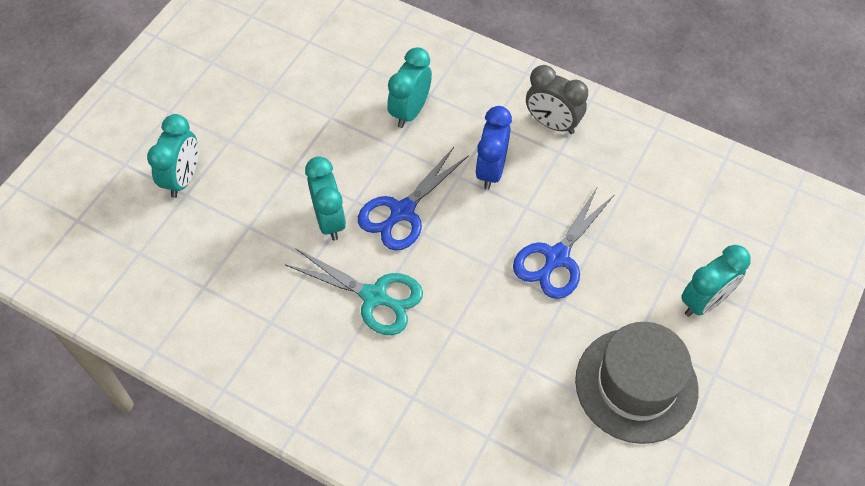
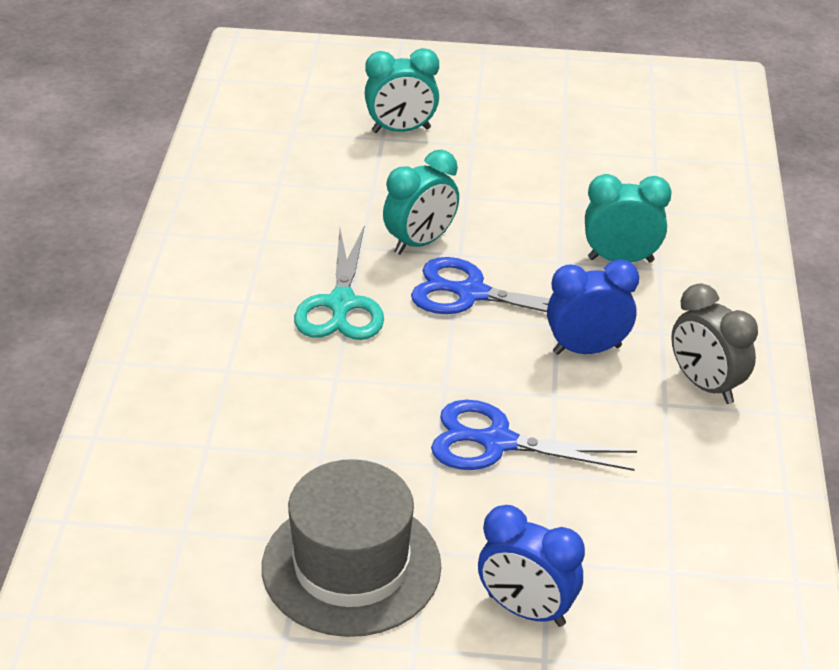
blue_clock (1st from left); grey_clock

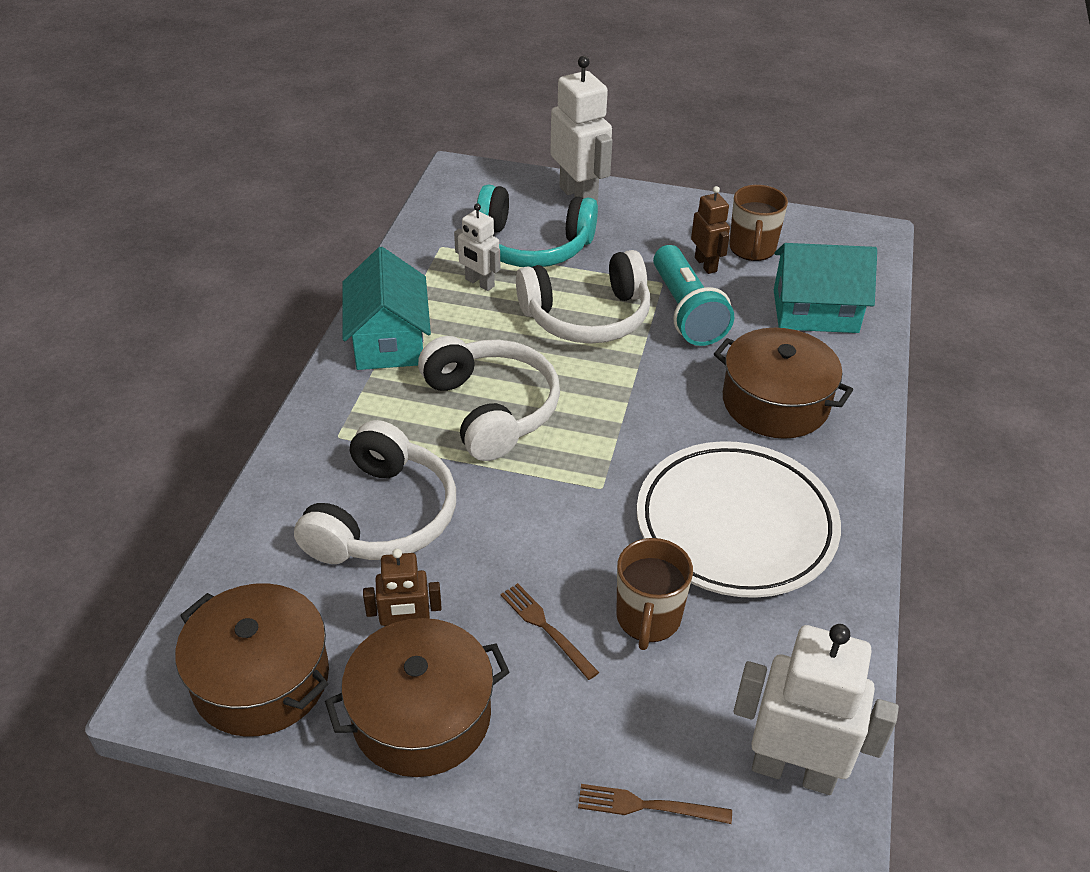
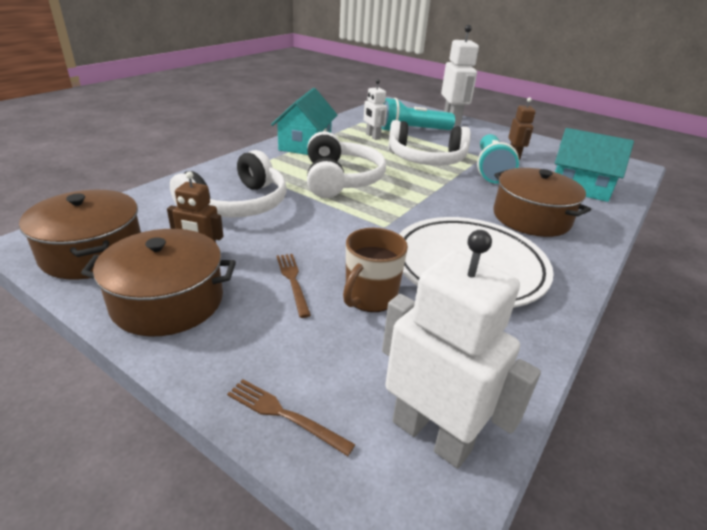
turquoise_flashlight (1st from left); brown_mug (2nd from left in the first image)

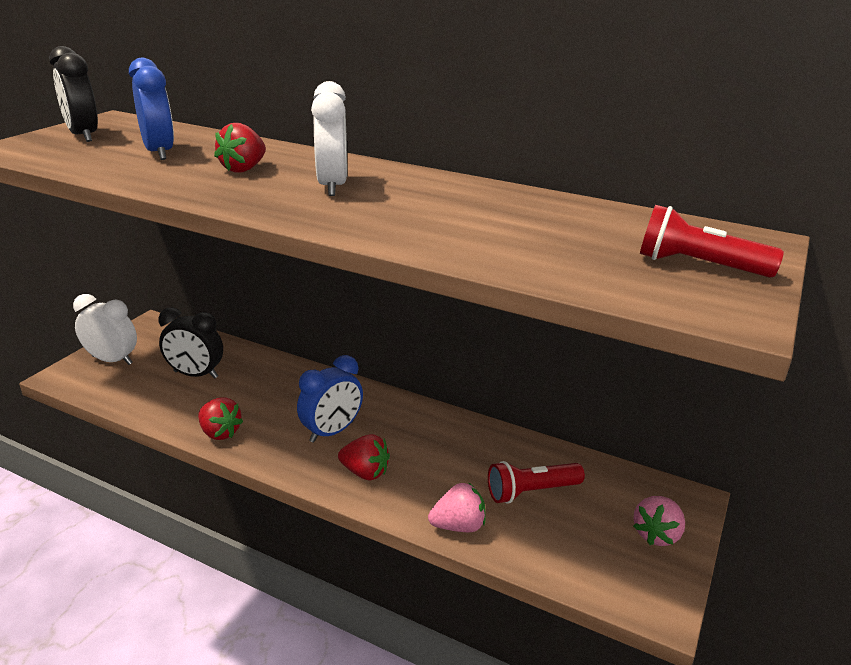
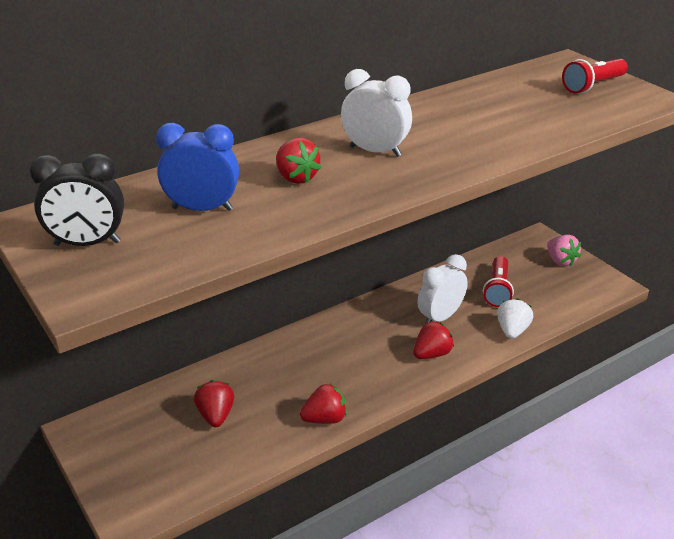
red_strawberry (1st from left); white_clock (2nd from left); white_strawberry; blue_clock (2nd from left in the first image)

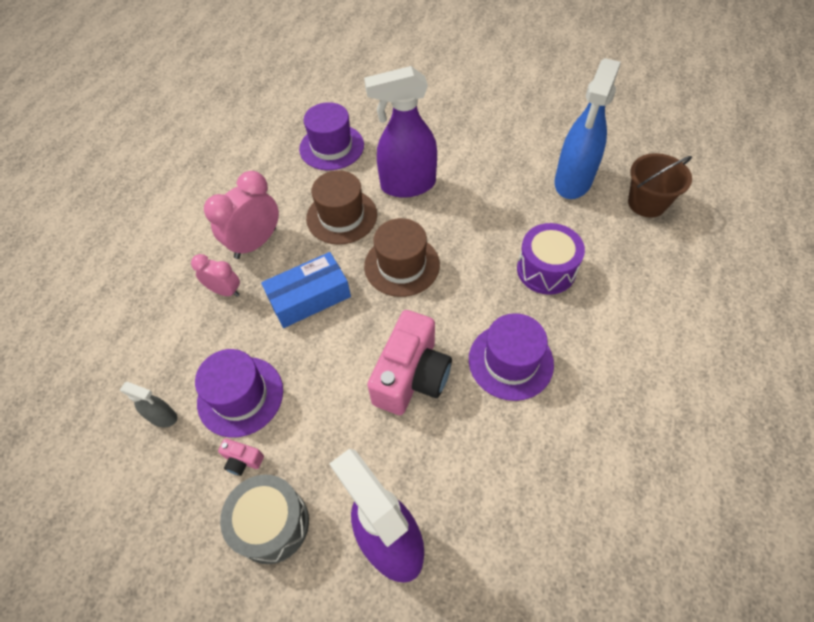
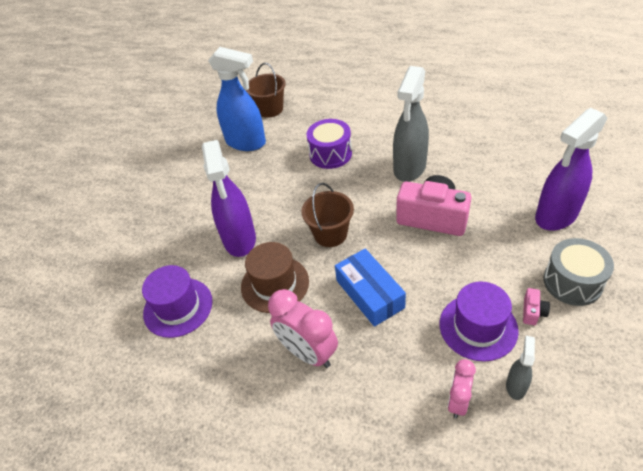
brown_bucket (2nd from left); grey_spray_bottle (1st from left); pink_clock (2nd from left)

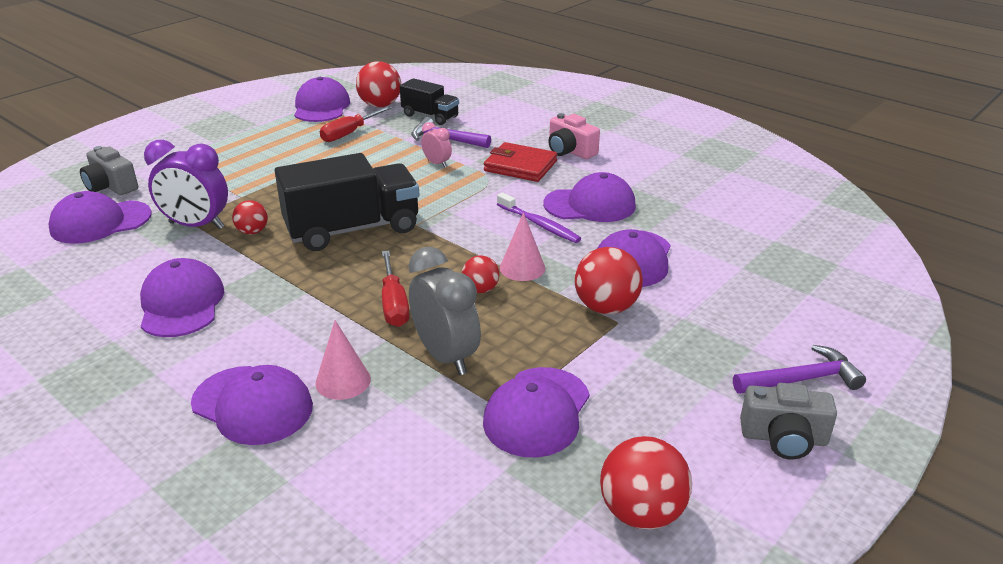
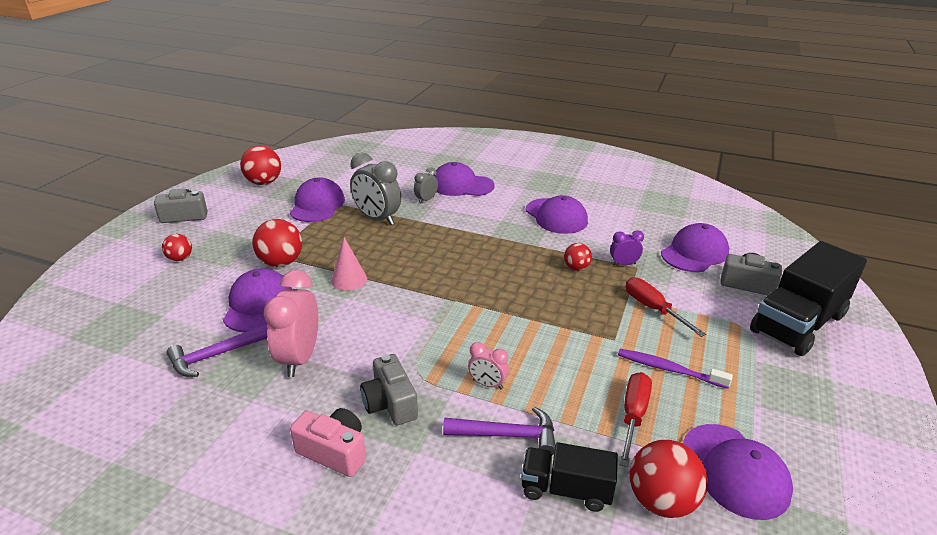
red_ball (1st from left); purple_hammer (1st from left); pink_clock (1st from left); grey_camera (2nd from left); grey_clock (2nd from left); purple_clock; purple_toothbrush; red_screwdriver (2nd from left); black_truck (2nd from left)

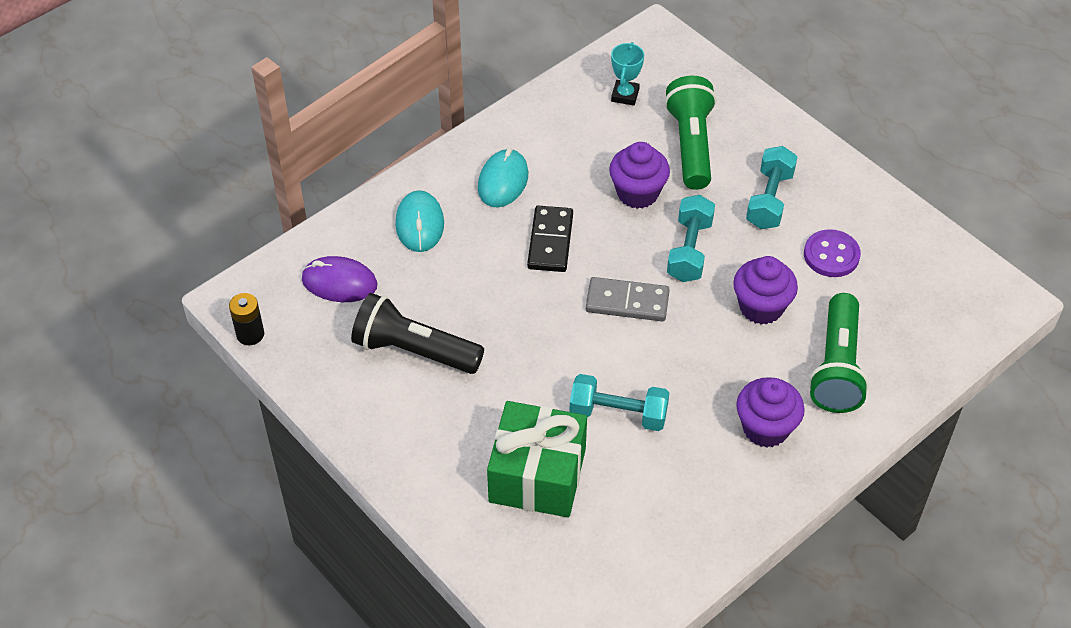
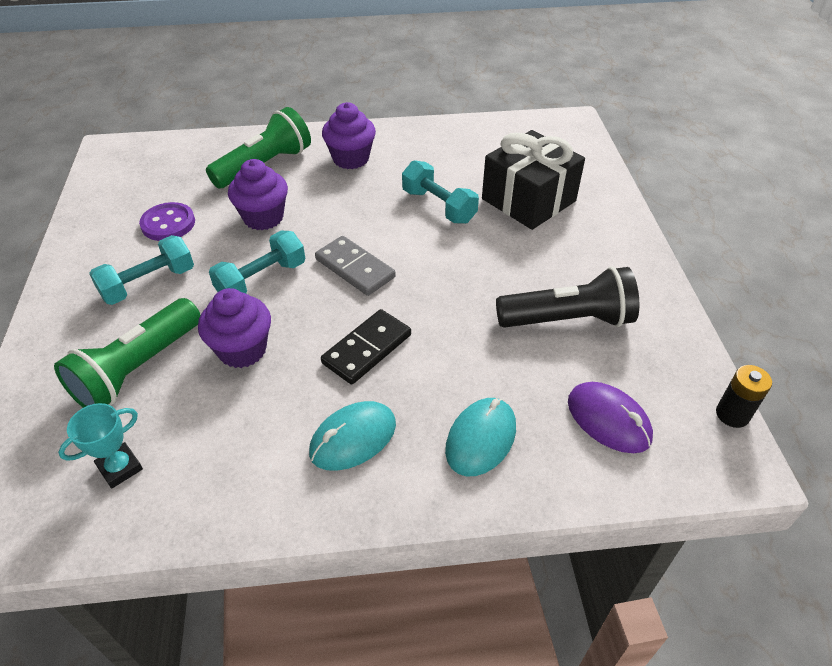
black_gift; black_flashlight

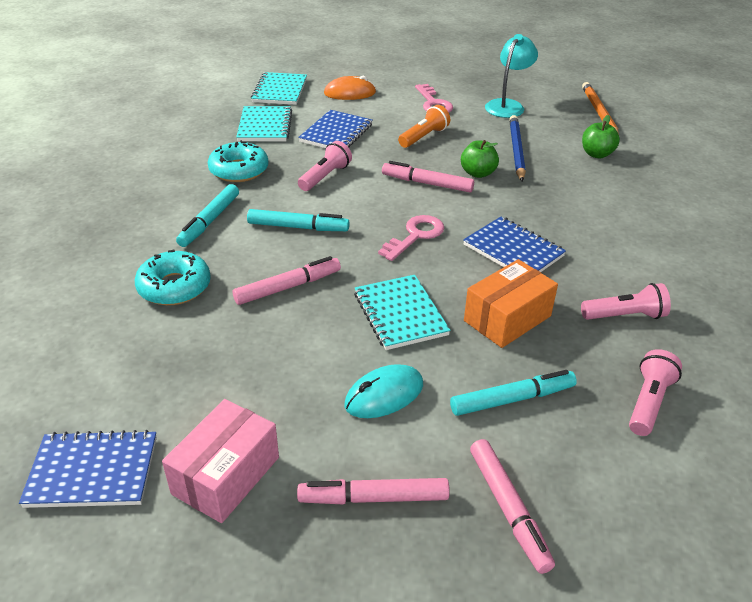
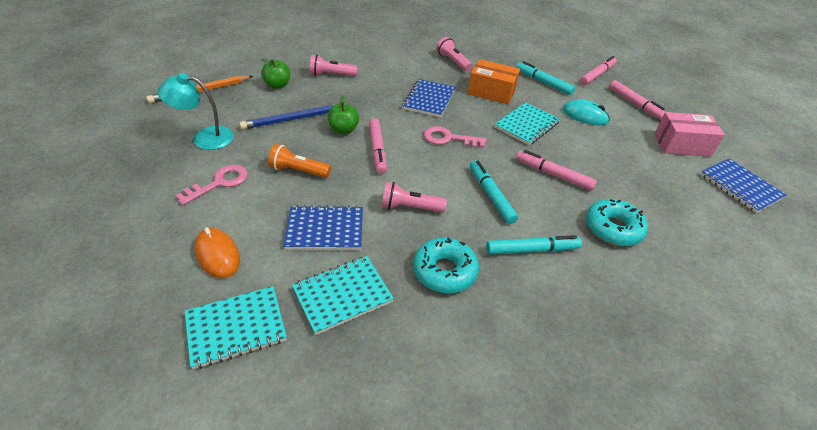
pink_flashlight (1st from left)

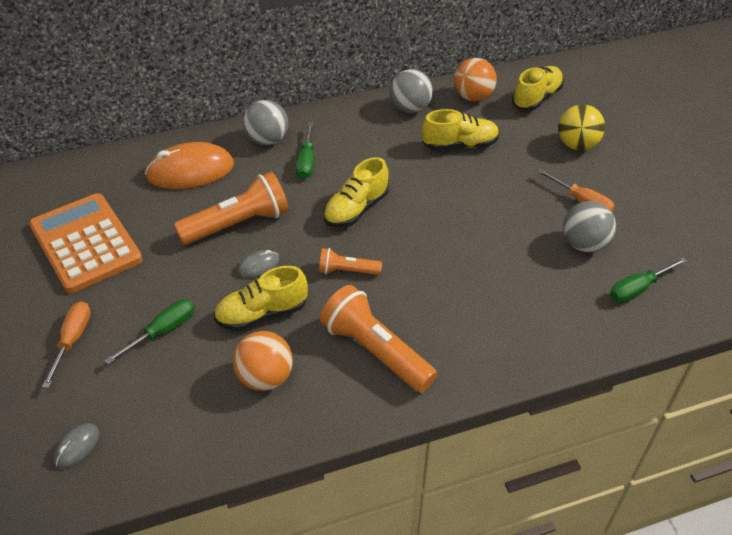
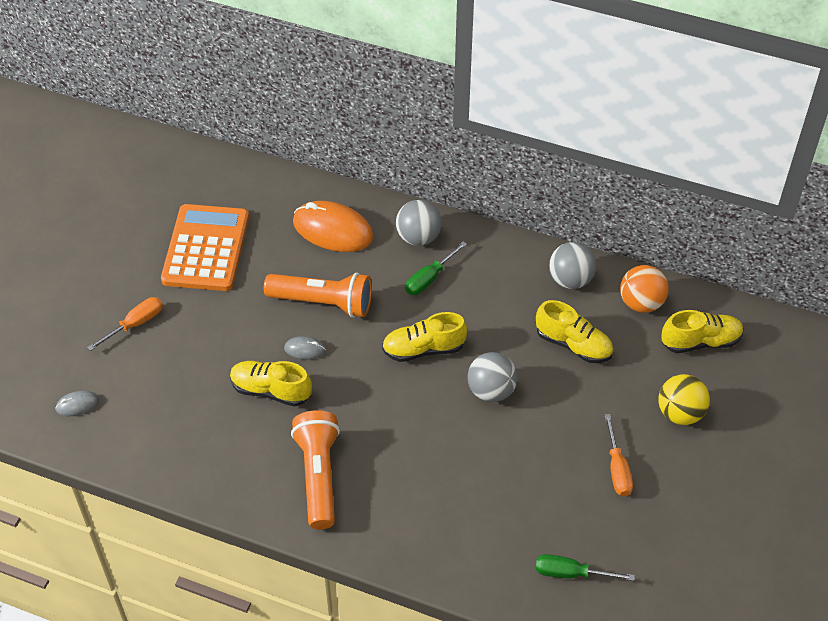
grey_ball (2nd from left); green_screwdriver (1st from left in the first image); orange_ball (1st from left in the first image); orange_flashlight (2nd from left in the first image)

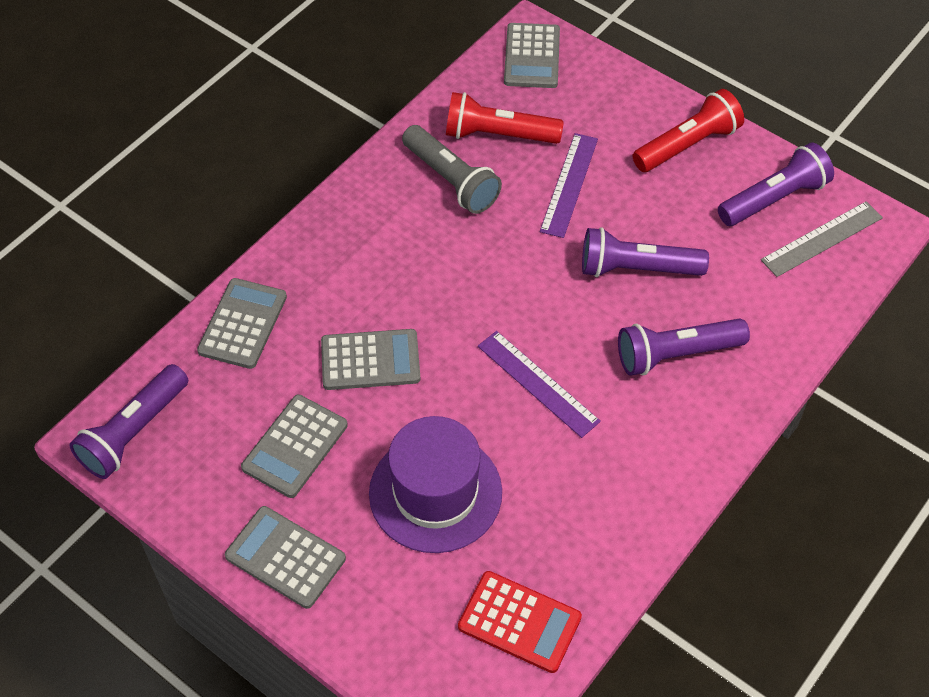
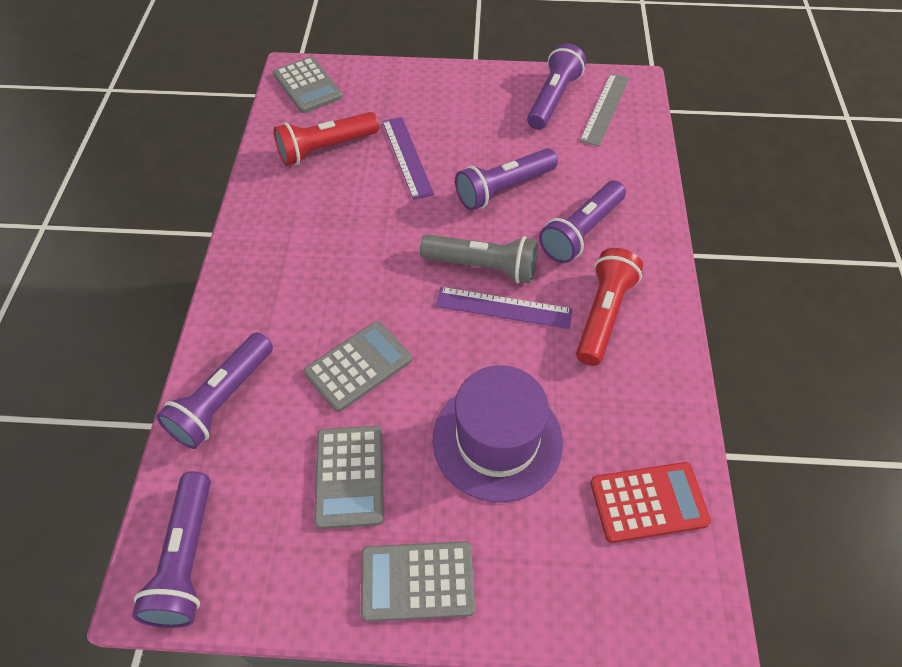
purple_flashlight (2nd from left); grey_flashlight; red_flashlight (2nd from left)

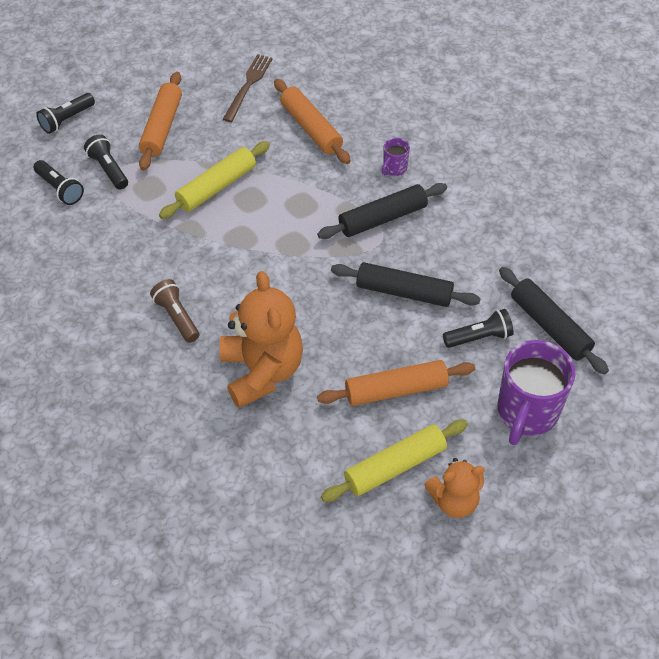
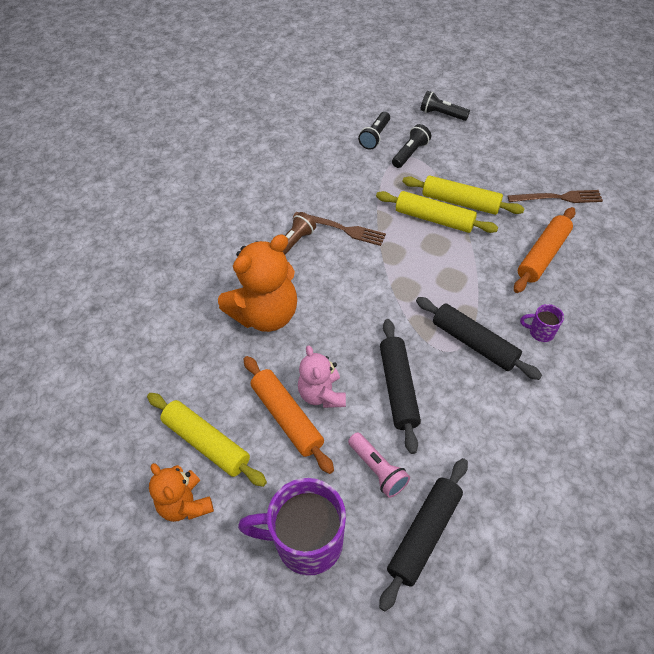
brown_fork (1st from left); pink_teddy_bear; pink_flashlight; yellow_rolling_pin (3rd from left); orange_rolling_pin (1st from left in the first image)

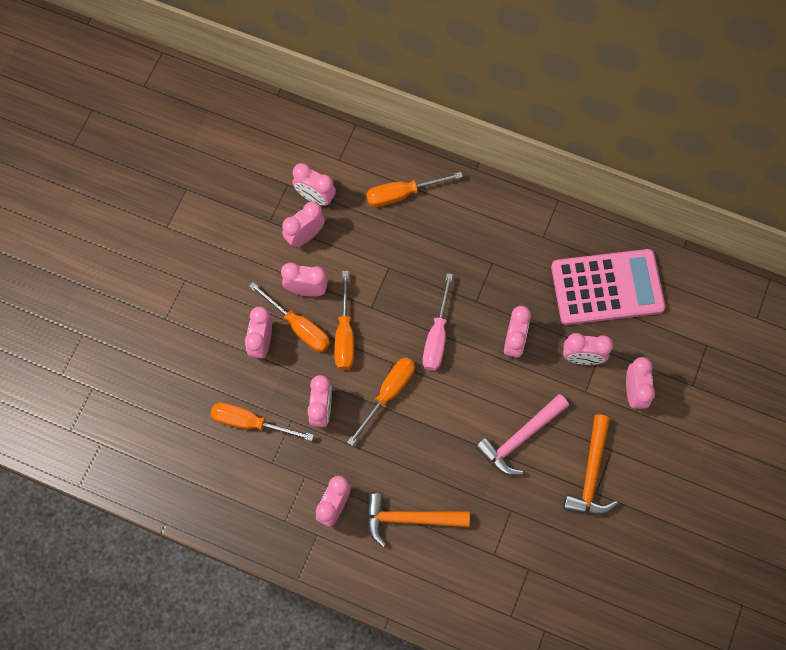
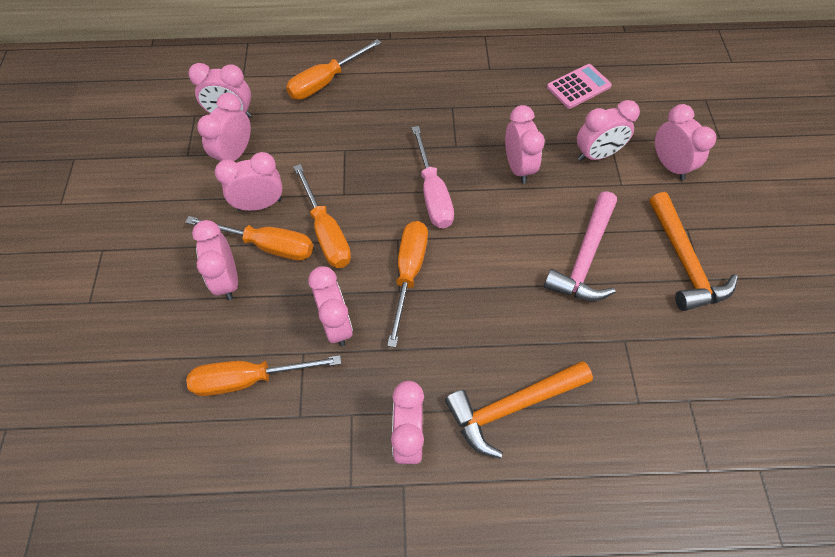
pink_calculator

